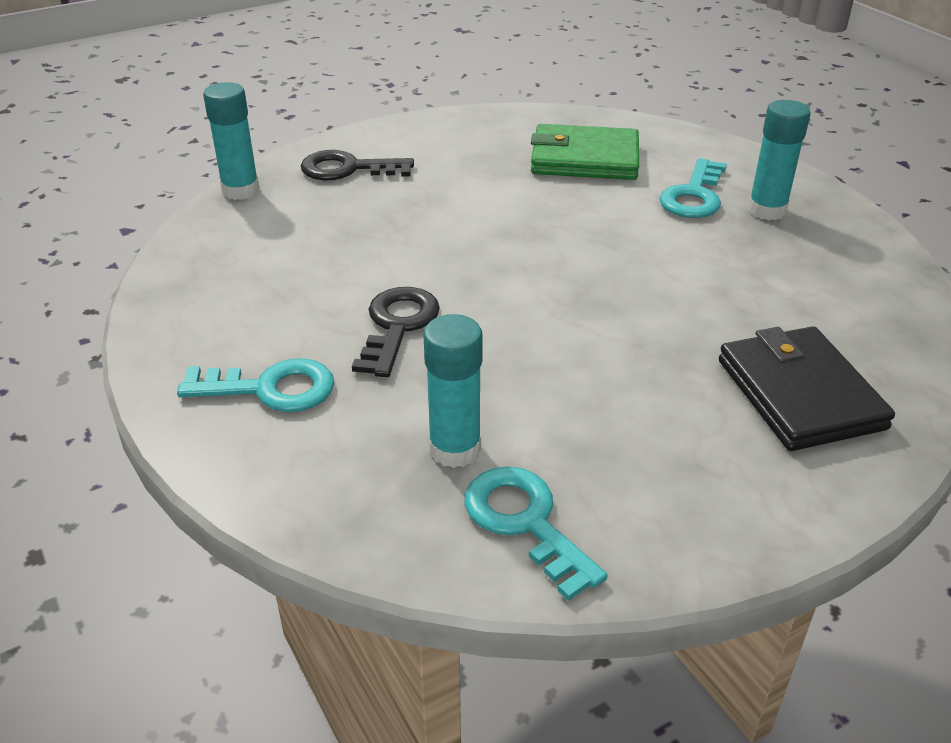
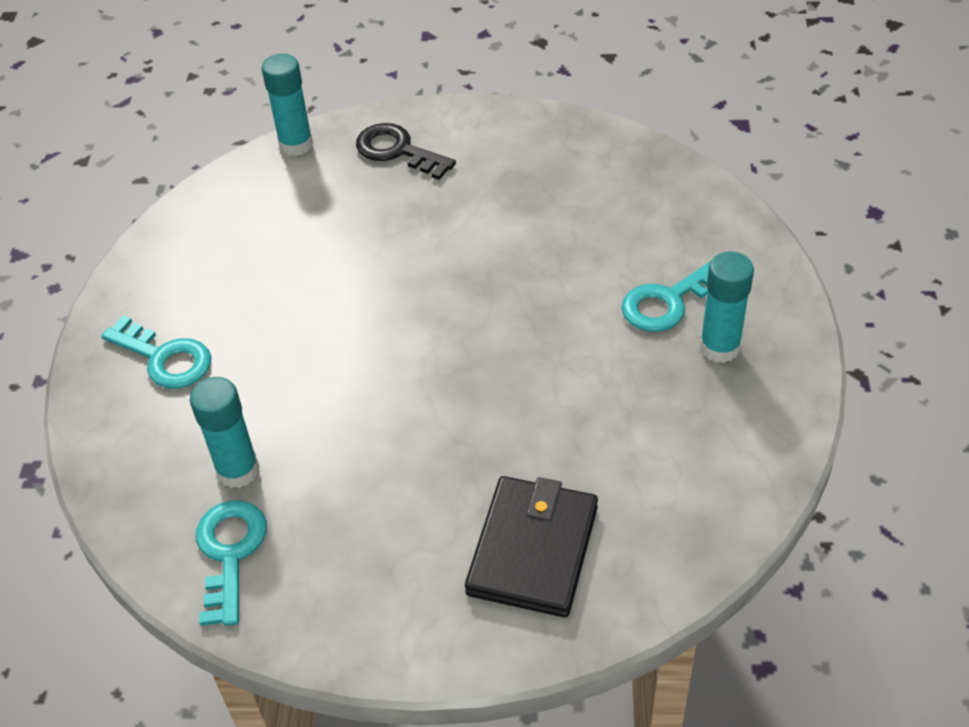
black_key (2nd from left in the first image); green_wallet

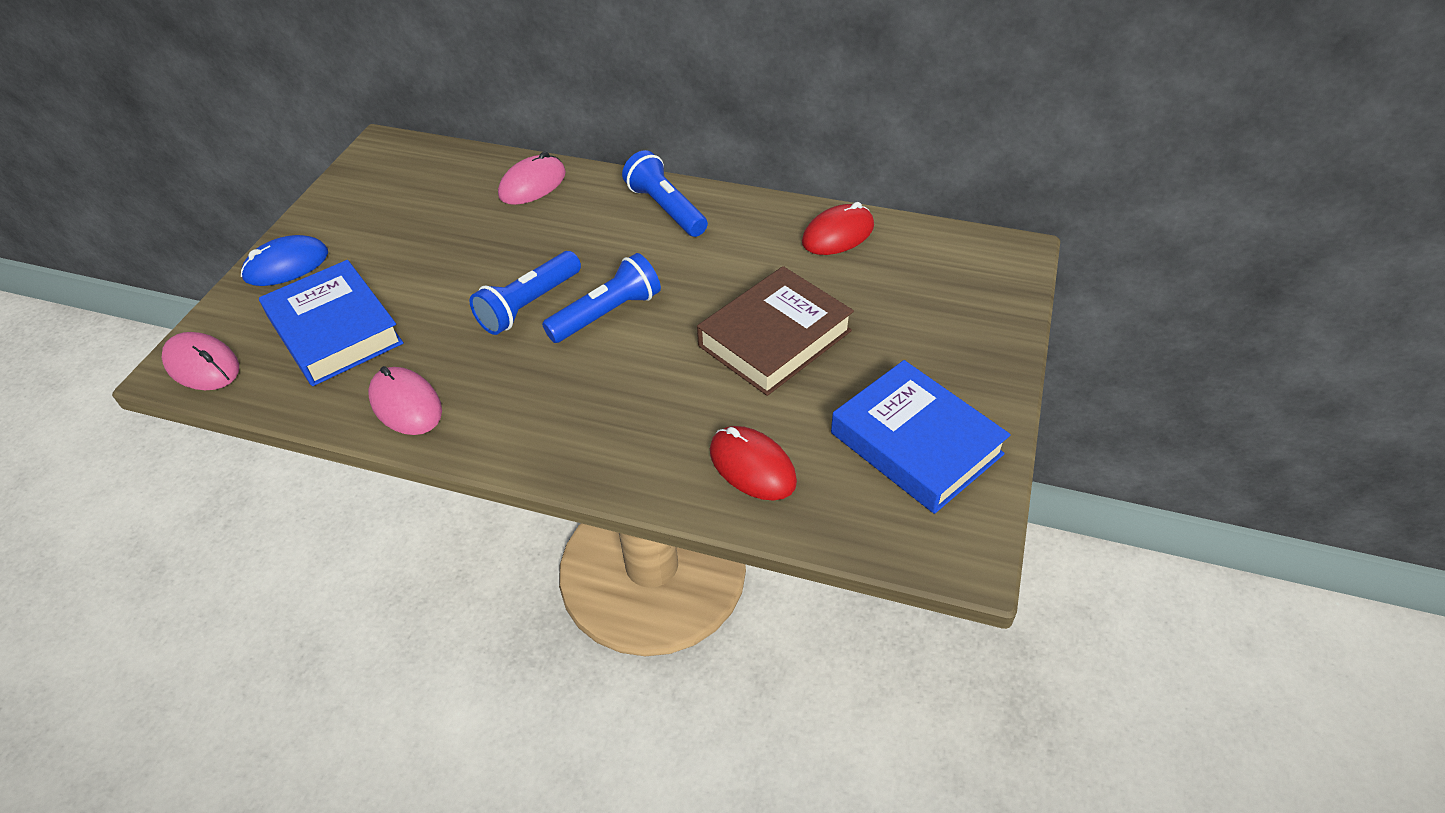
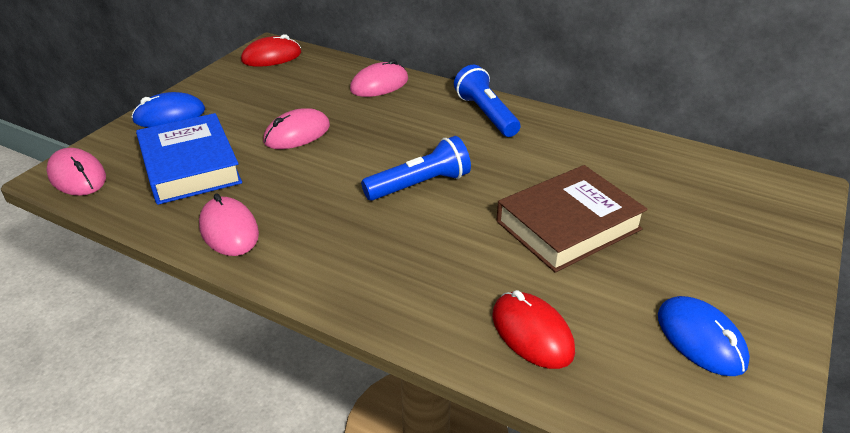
red_mouse (1st from left); pink_mouse (3rd from left); blue_mouse (2nd from left); blue_flashlight (1st from left in the first image)

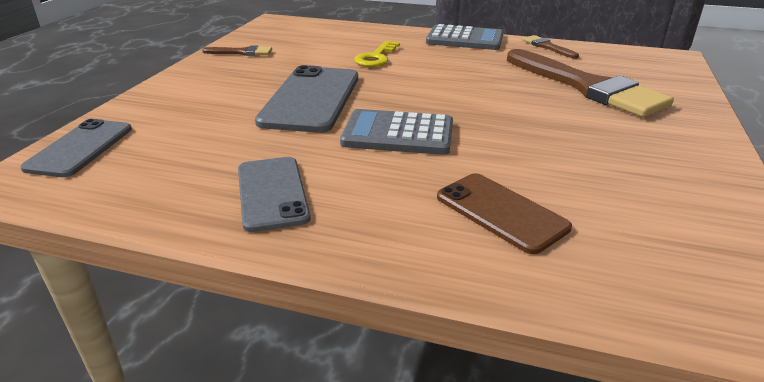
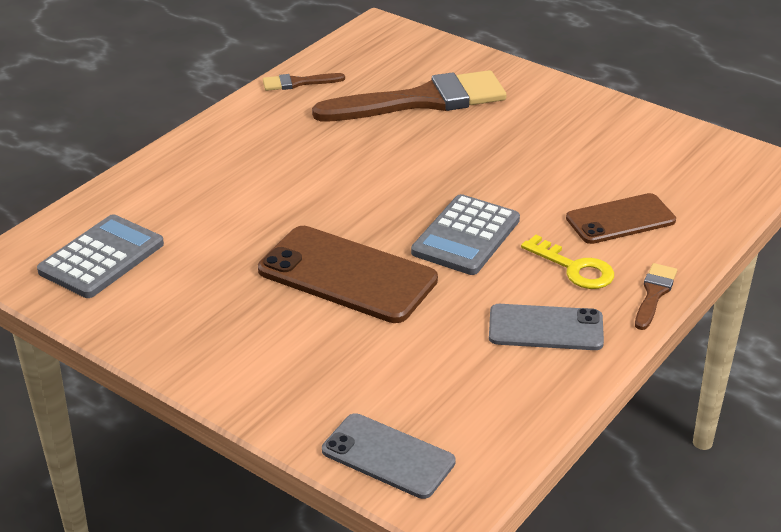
grey_calculator (1st from left); brown_phone (1st from left); yellow_key; brown_brush (3rd from left)

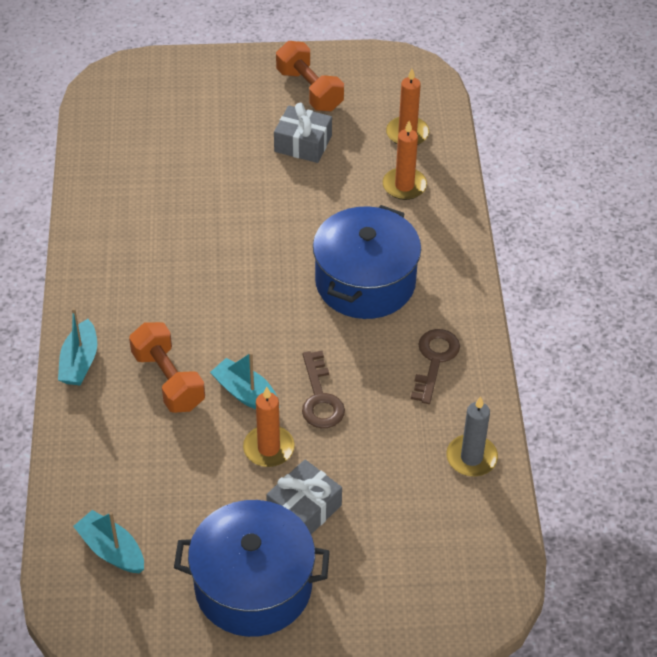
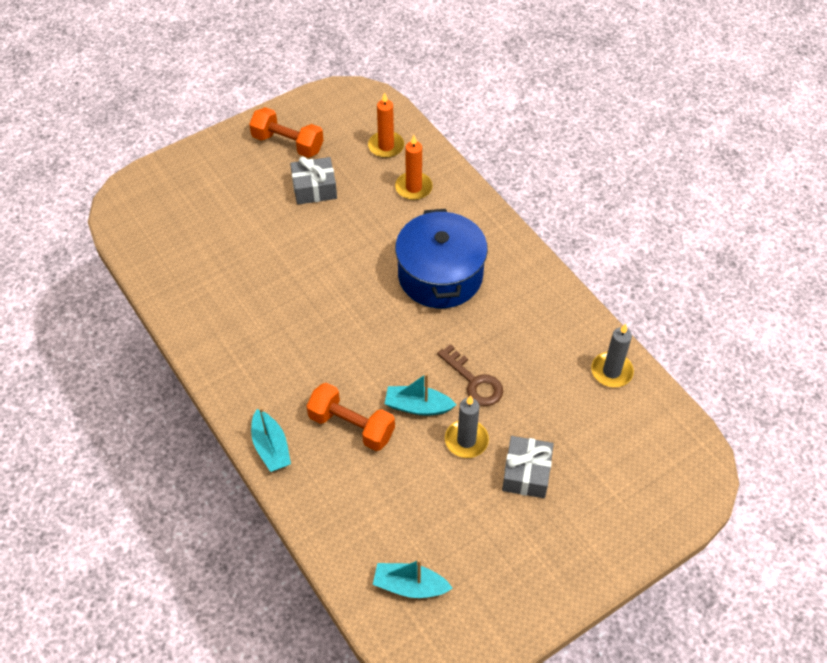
grey_candle (1st from left); blue_pot (1st from left in the first image); brown_key (2nd from left in the first image)

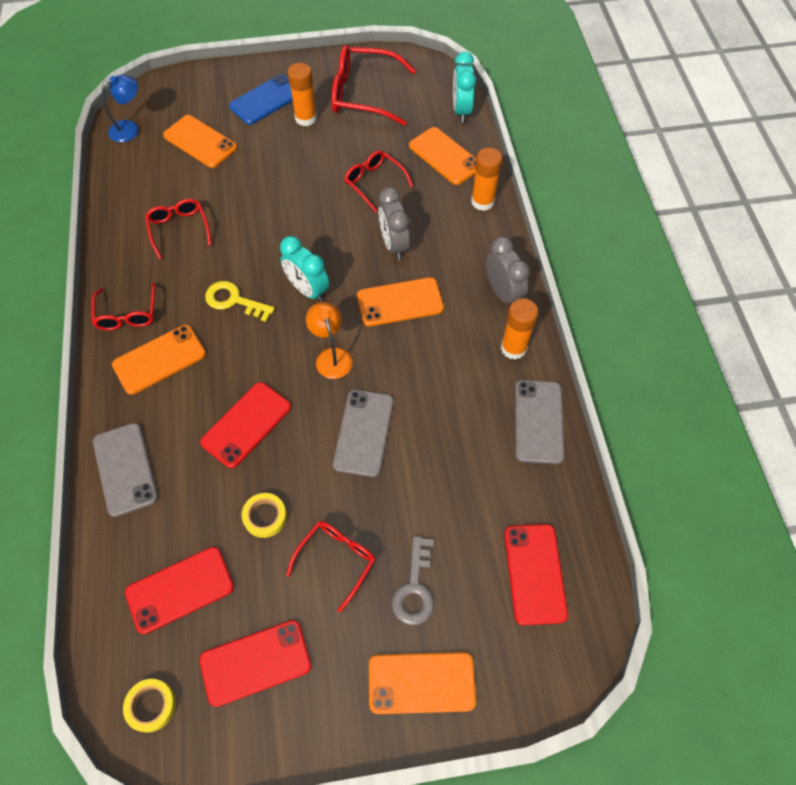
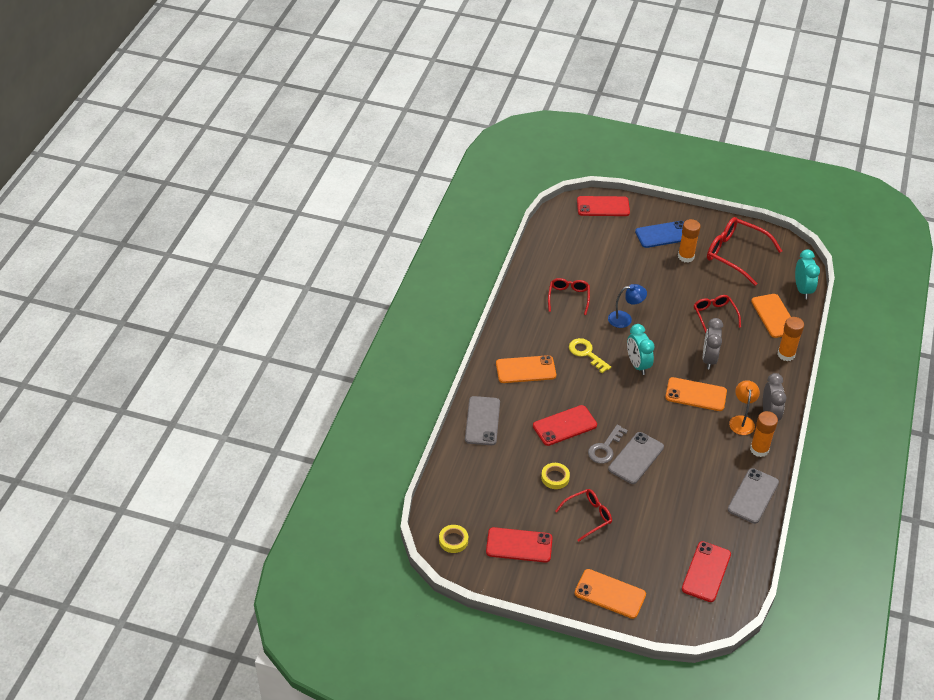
red_phone (3rd from left); grey_key; blue_lamp; orange_lamp; turquoise_clock (2nd from left); red_glasses (1st from left in the first image); orange_phone (2nd from left in the first image)

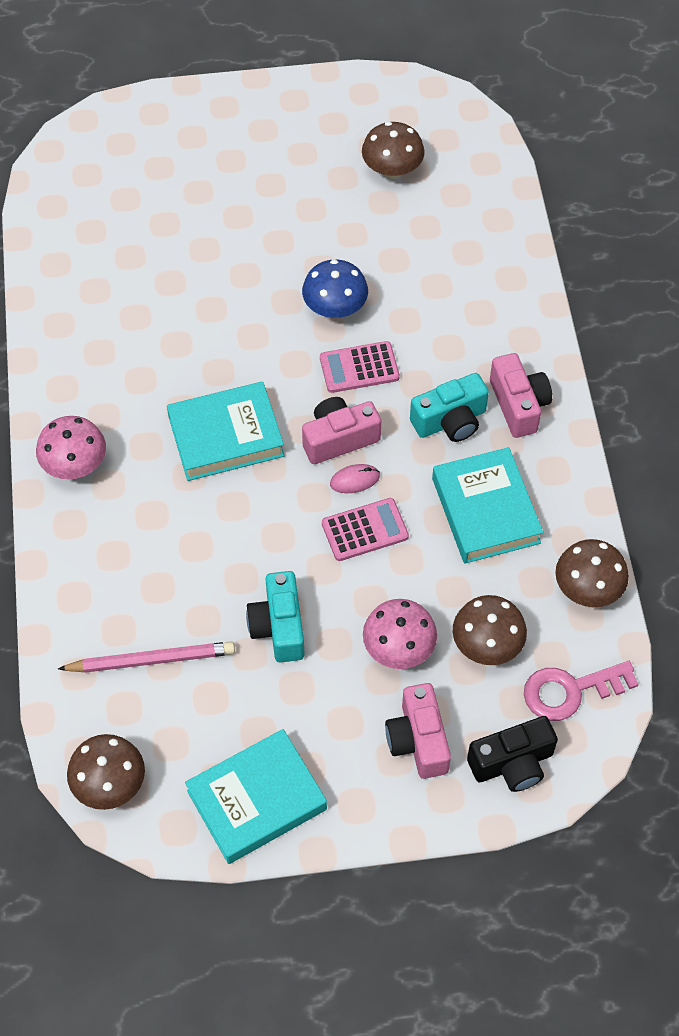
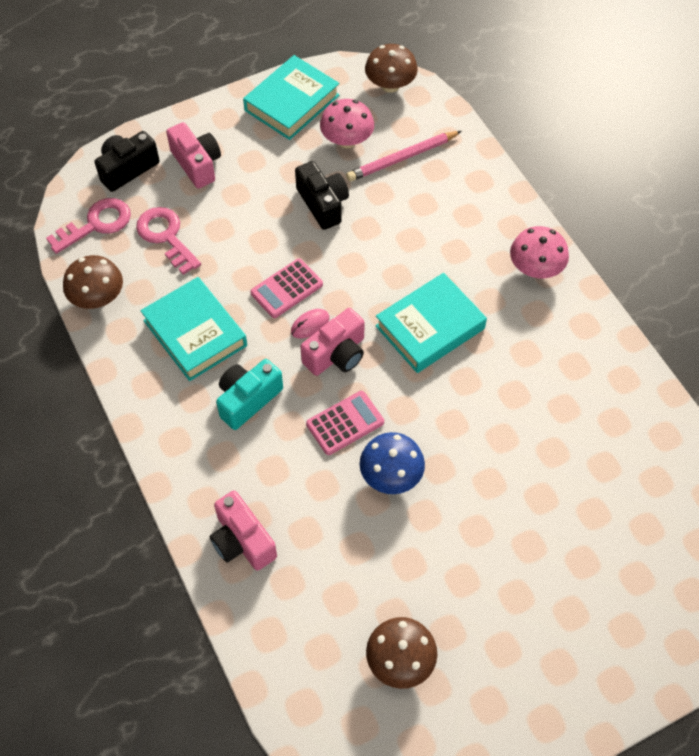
pink_key (2nd from left); pink_camera (2nd from left); black_camera (2nd from left); pink_mushroom (1st from left)

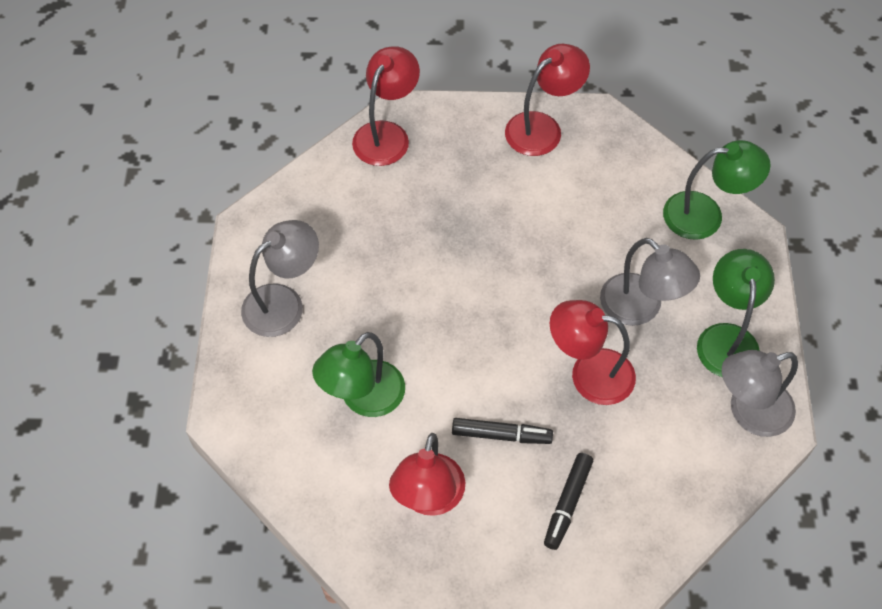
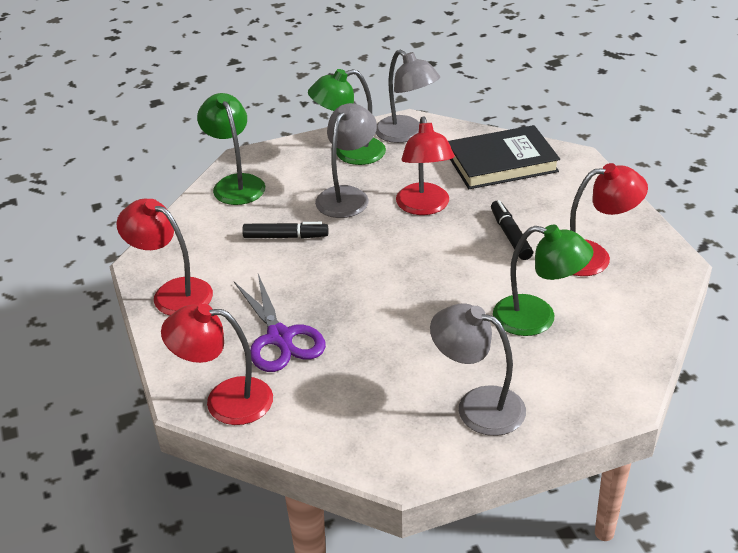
purple_scissors; black_marker (1st from left); black_book

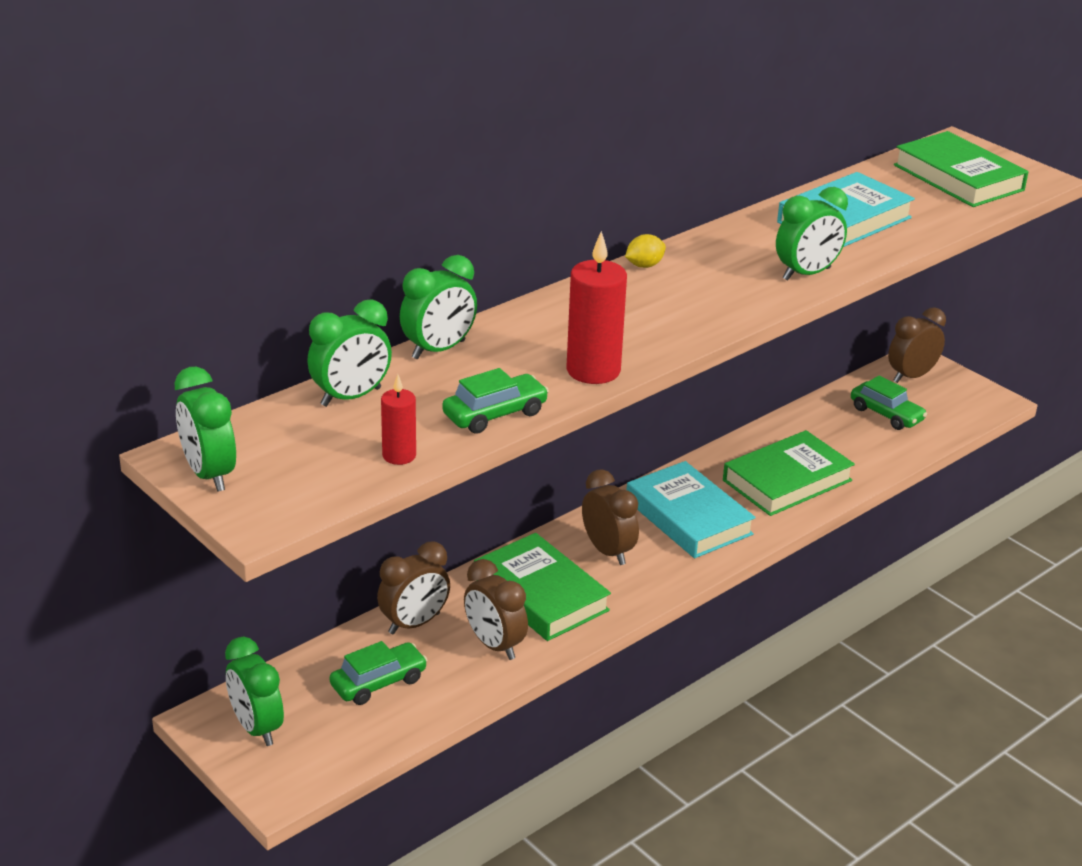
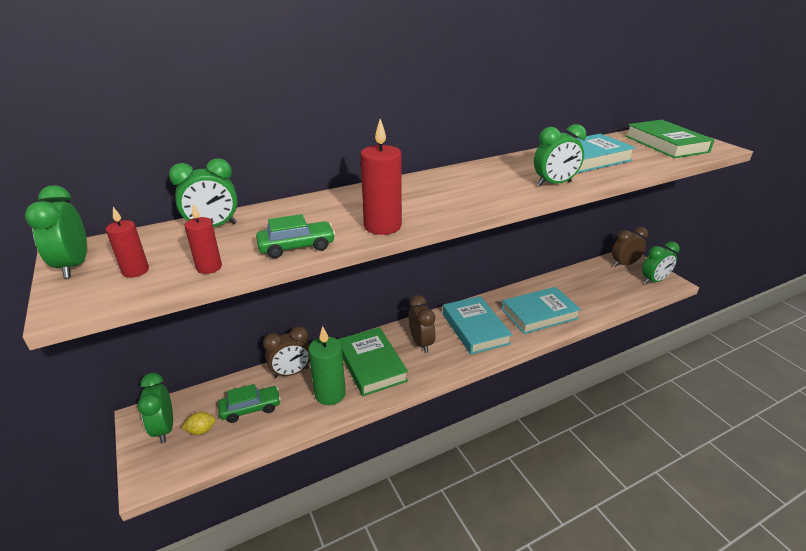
red_candle (1st from left); yellow_lemon; green_candle; turquoise_book (2nd from left); green_clock (5th from left); green_car (3rd from left in the first image)

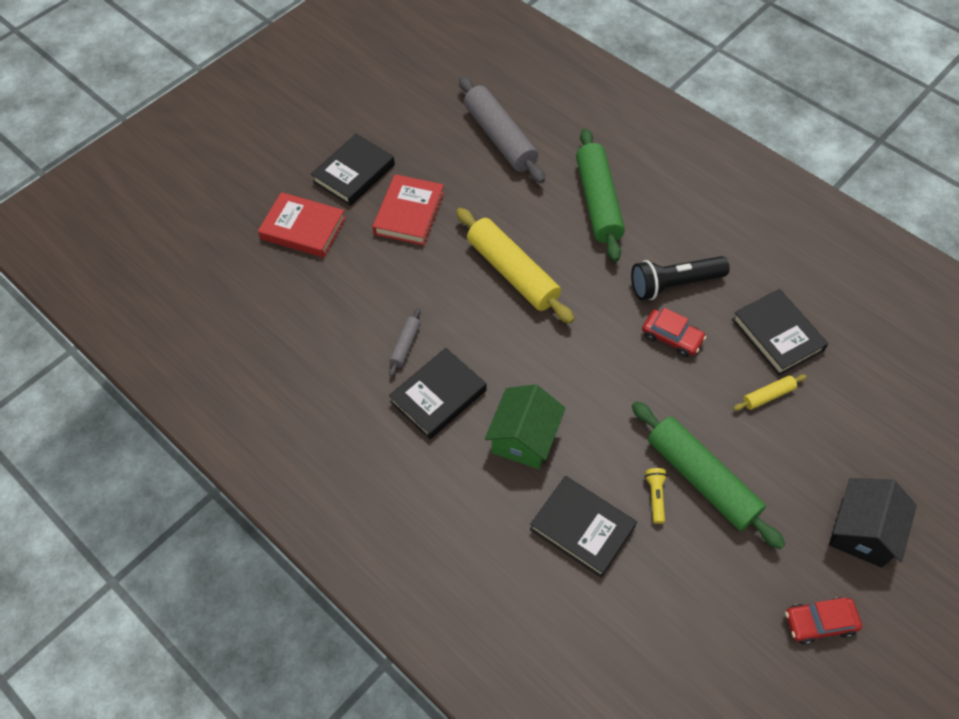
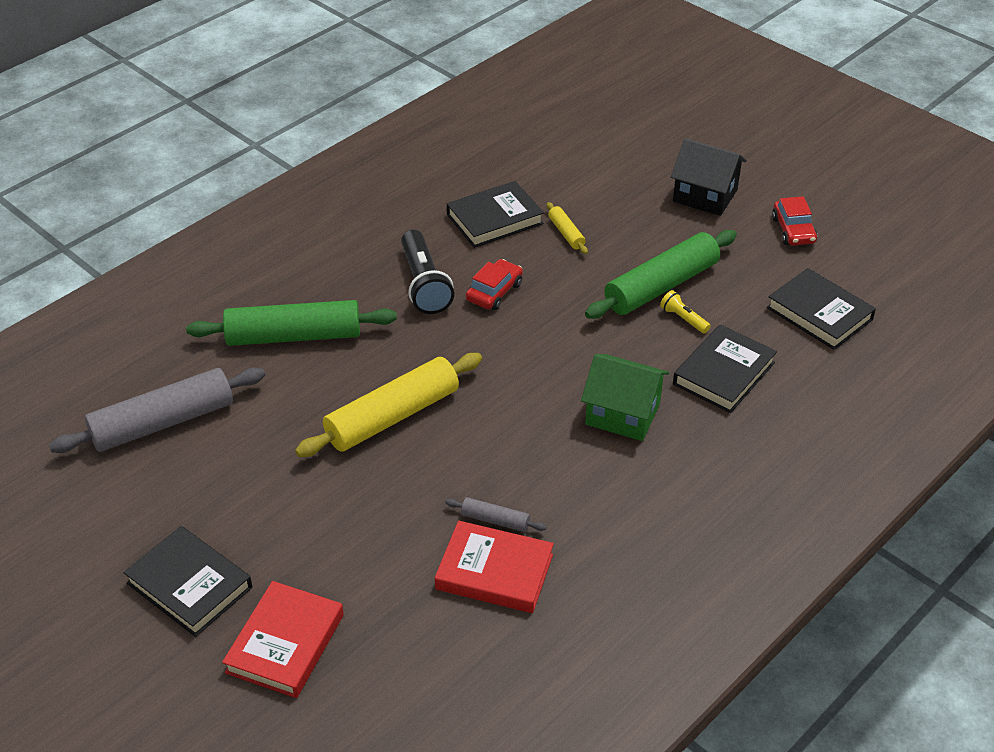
red_book (2nd from left); yellow_flashlight; black_book (4th from left)

